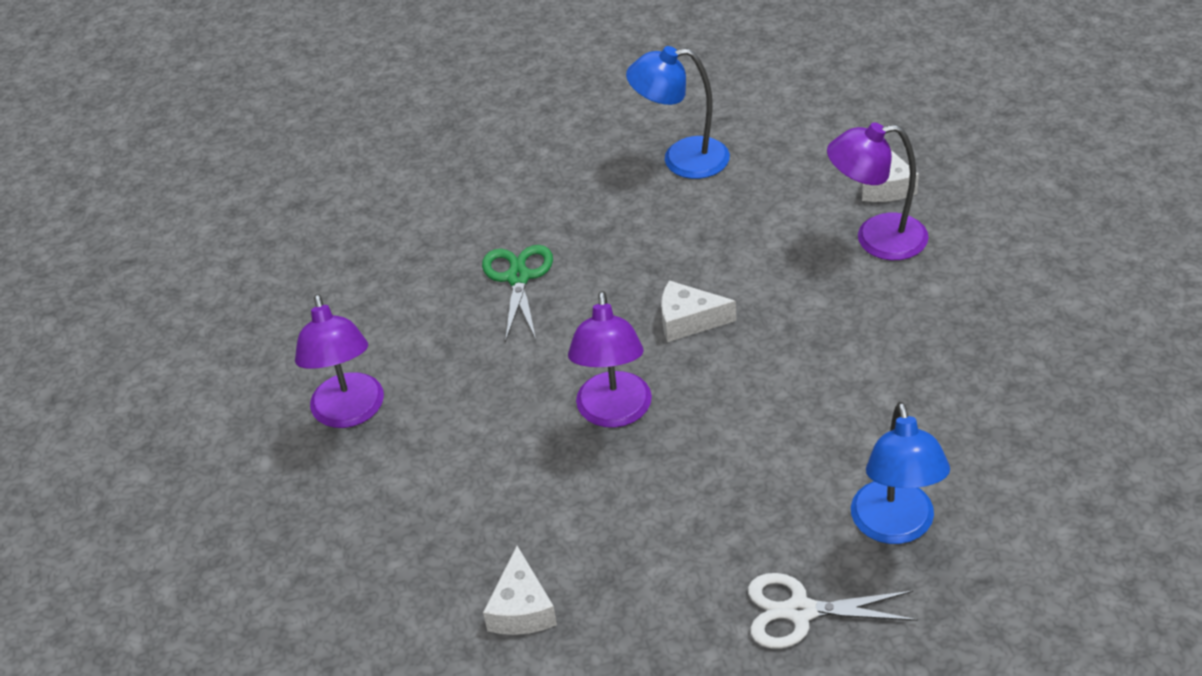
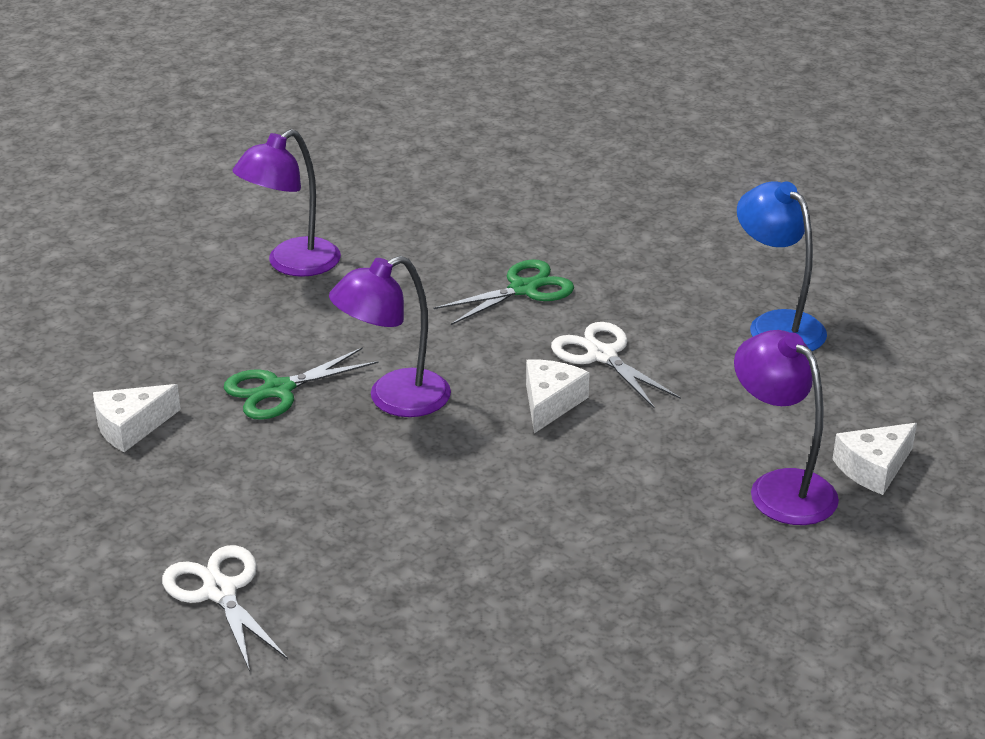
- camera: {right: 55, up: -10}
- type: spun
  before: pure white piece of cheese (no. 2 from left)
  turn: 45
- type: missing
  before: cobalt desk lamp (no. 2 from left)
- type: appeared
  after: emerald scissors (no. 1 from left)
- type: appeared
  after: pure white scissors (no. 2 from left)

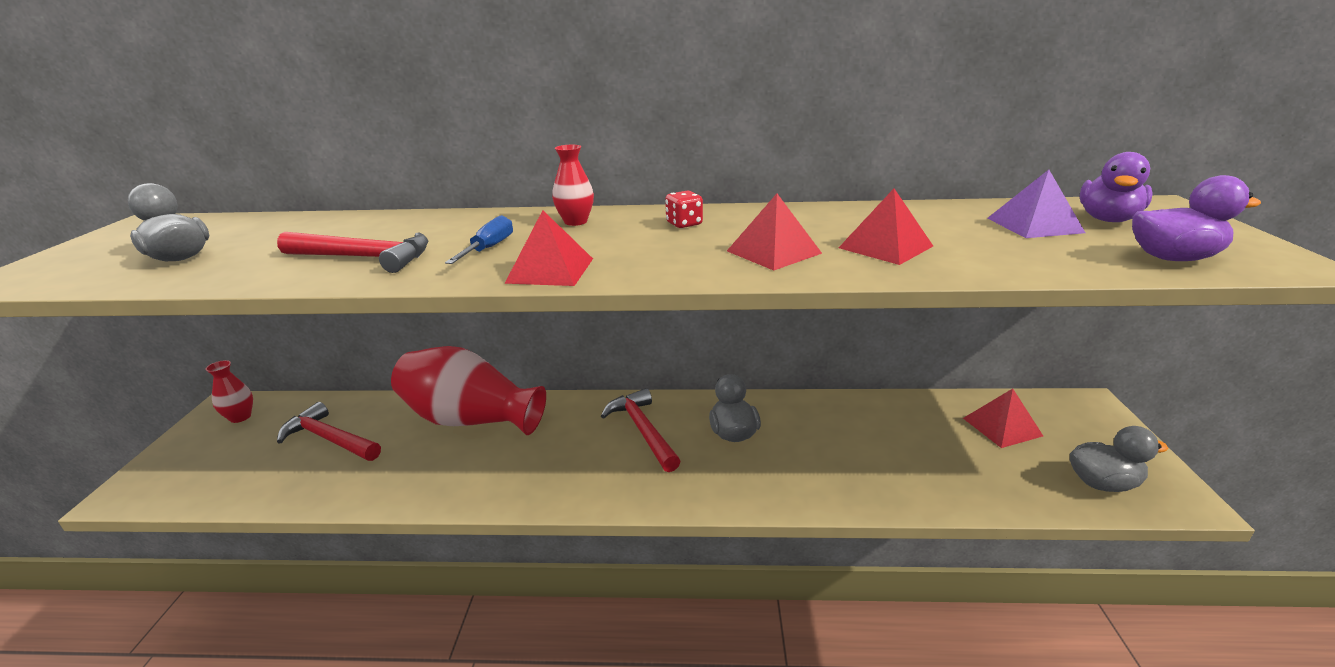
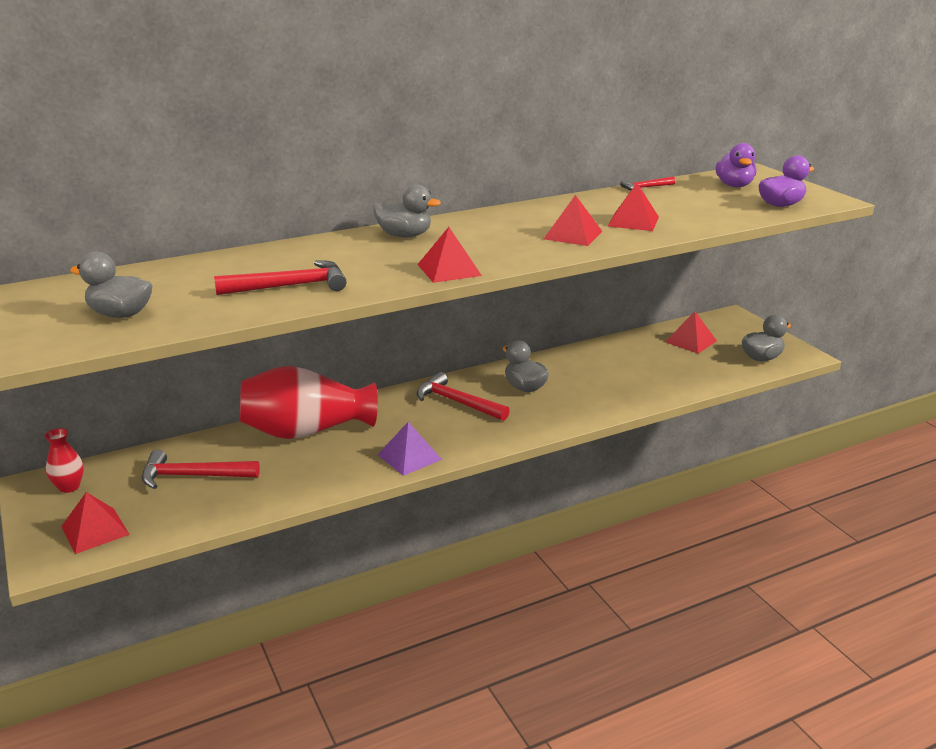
- camera: {right: -30, up: 0}
- type: missing
  before: cobalt flat screwdriver
- type: exchanged
  before: scarlet flower vase (no. 3 from left)
  after: grey rubber duck (no. 2 from left)
- type: missing
  before: scarlet dice
- type: relocated
  before: royal purple pyramid shape
- type: appeared
  after: scarlet pyramid shape (no. 1 from left)
- type: appeared
  after: scarlet carpenter's hammer (no. 4 from left)

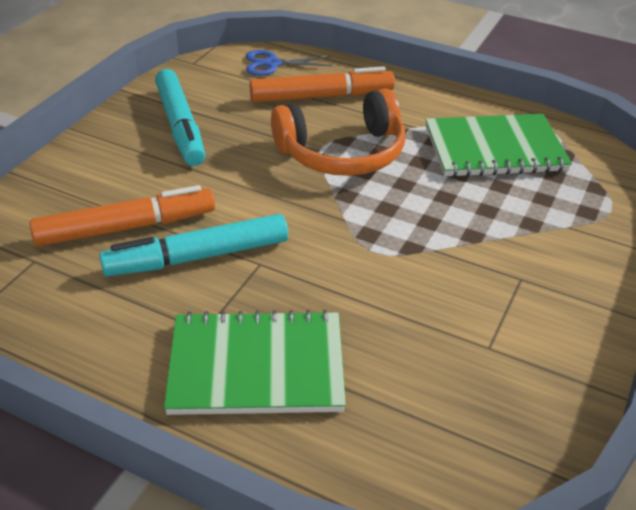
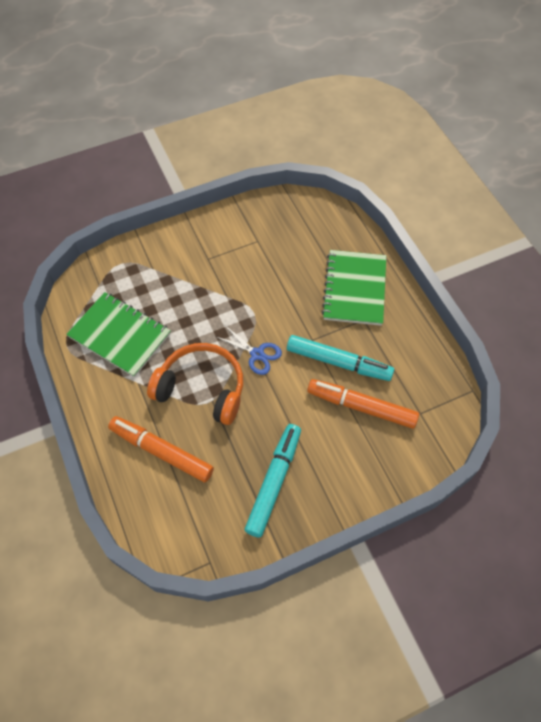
- camera: {right: -140, up: 20}
- type: spun
  before: emerald notebook (no. 1 from left in the first image)
  turn: 60
- type: relocated
  before: cobalt scissors

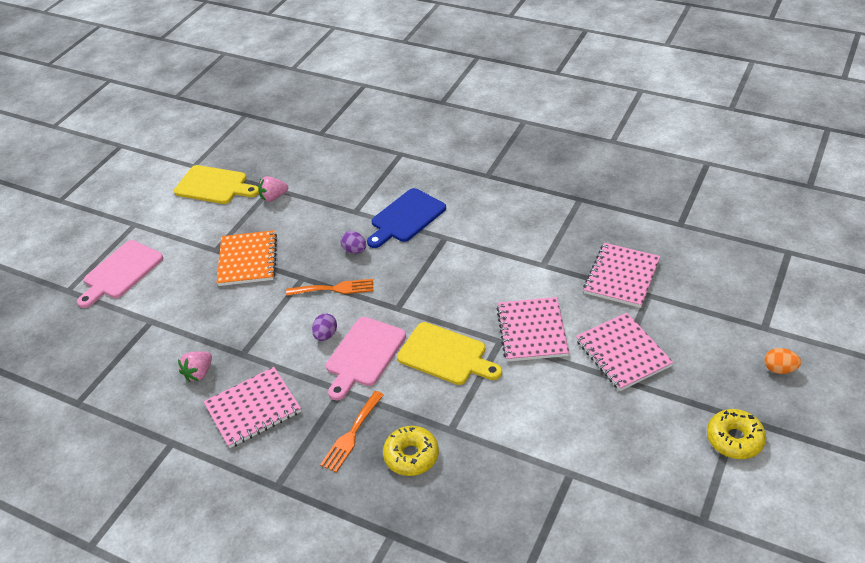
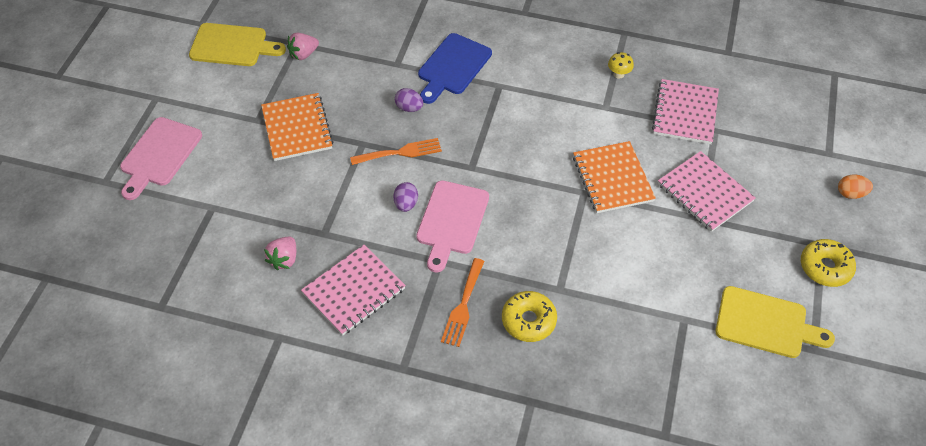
- camera: {right: -15, up: 10}
- type: relocated
  before: golden bread board (no. 2 from left)
- type: colour
  before: rosy notebook (no. 2 from left)
  after: orange-coloured notebook (no. 2 from left)
- type: appeared
  after: golden toadstool

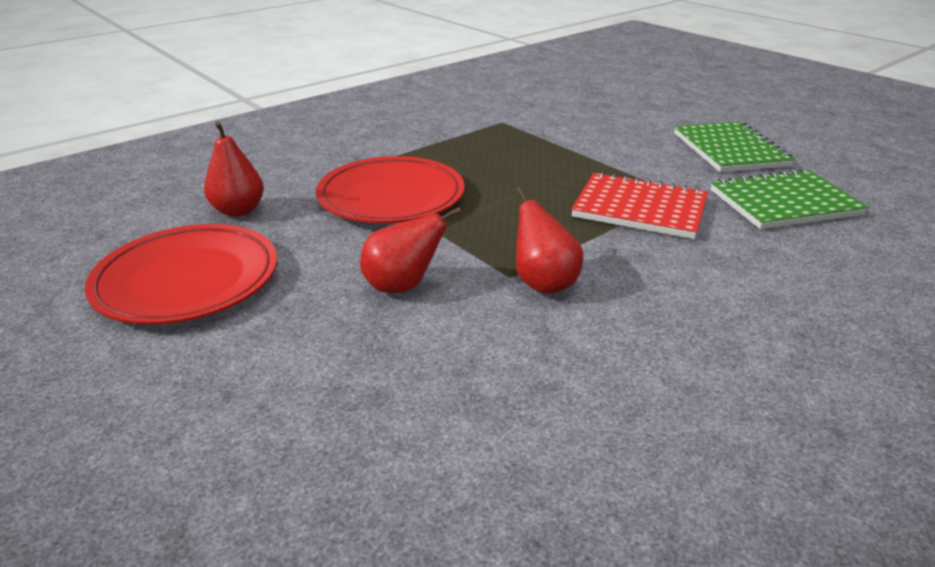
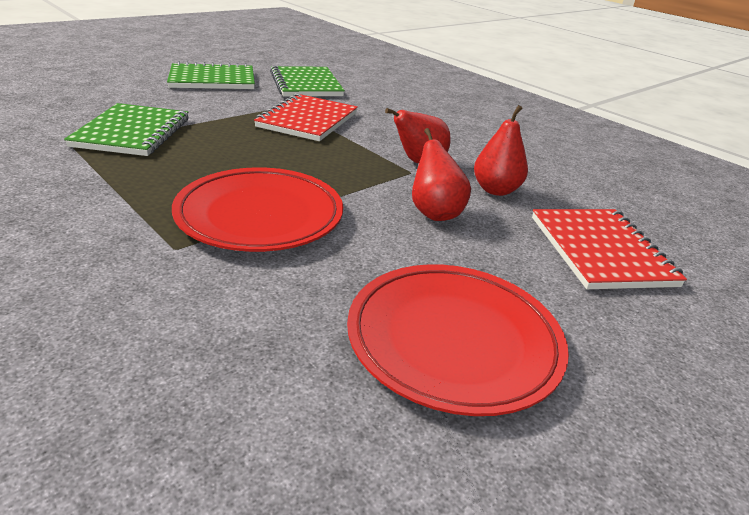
- camera: {right: -95, up: 0}
- type: relocated
  before: scarlet toy pear (no. 1 from left in the first image)
  after: scarlet toy pear (no. 3 from left)
- type: appeared
  after: emerald notebook (no. 1 from left)
- type: appeared
  after: scarlet notebook (no. 2 from left)

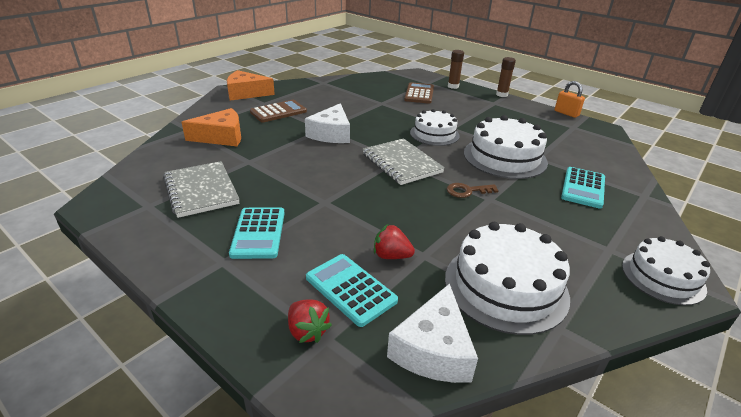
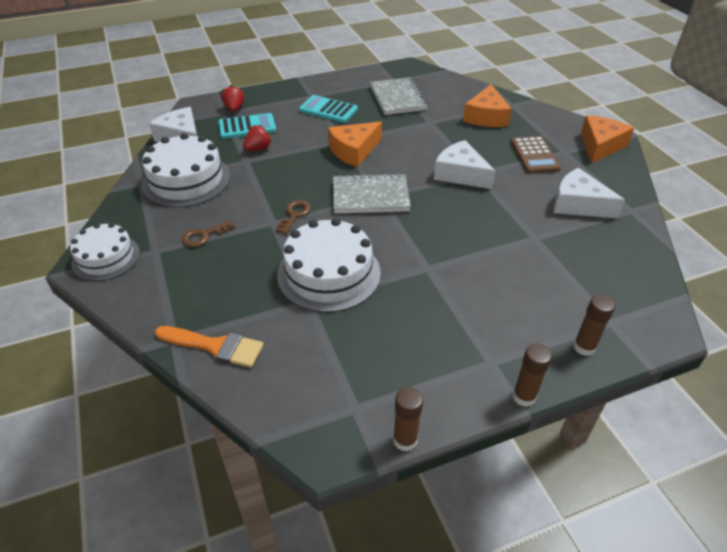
- camera: {right: 120, up: 10}
- type: spun
  before: grey notebook (no. 1 from left in the first image)
  turn: 75
- type: spun
  before: scarlet strawberry (no. 1 from left)
  turn: 90
- type: missing
  before: brown pocket calculator (no. 2 from left)
- type: missing
  before: pure white cake (no. 1 from left)
- type: exchanged
  before: orange-coloured lock
  after: brown glue (no. 1 from left)
- type: missing
  before: aqua pocket calculator (no. 3 from left)
- type: appeared
  after: orange-coloured brush
- type: appeared
  after: brown key (no. 1 from left)
- type: appeared
  after: orange-coloured piece of cheese (no. 1 from left)
- type: appeared
  after: pure white piece of cheese (no. 3 from left)

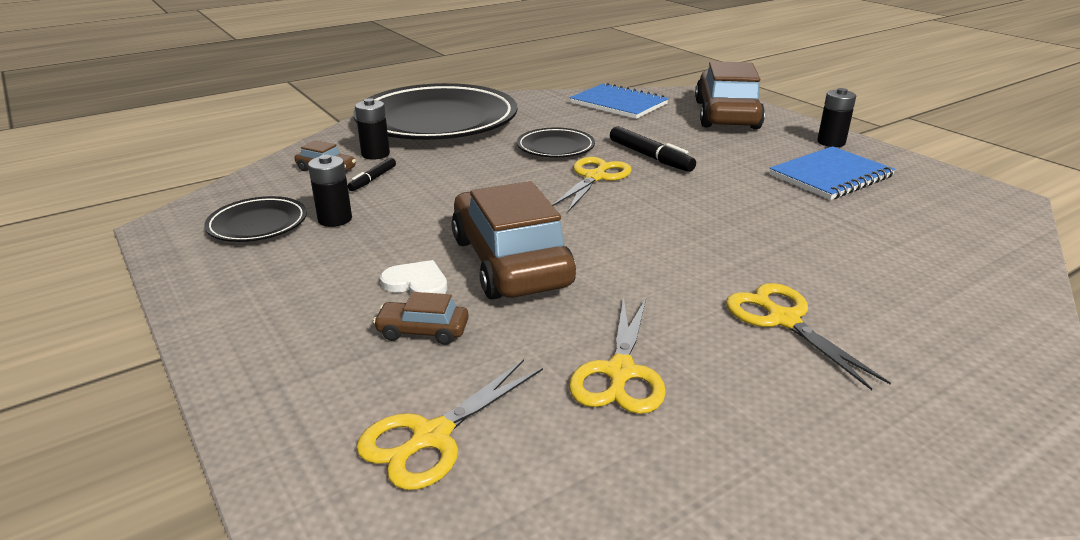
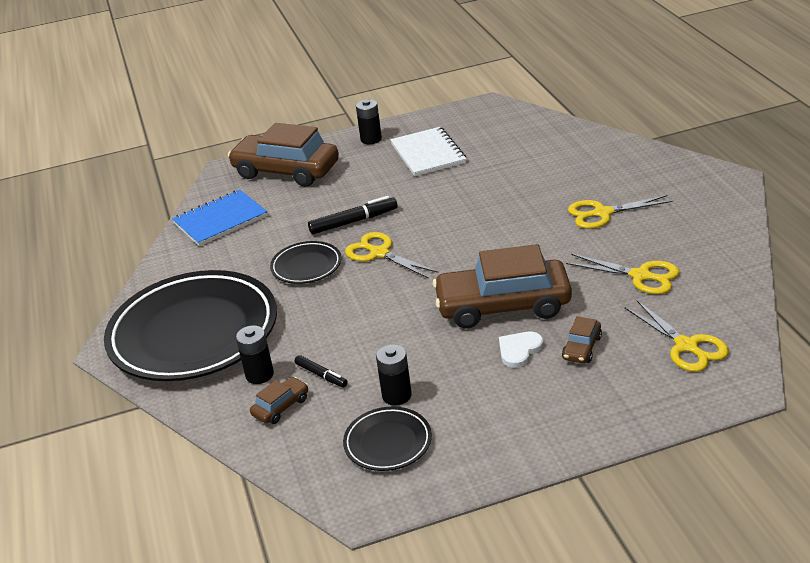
- camera: {right: -70, up: 5}
- type: colour
  before: cobalt notebook (no. 2 from left)
  after: pure white notebook

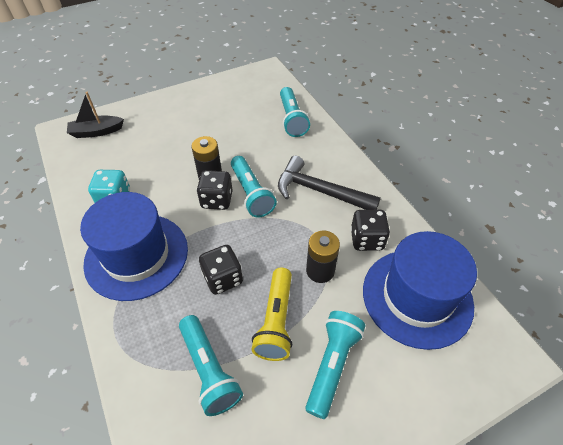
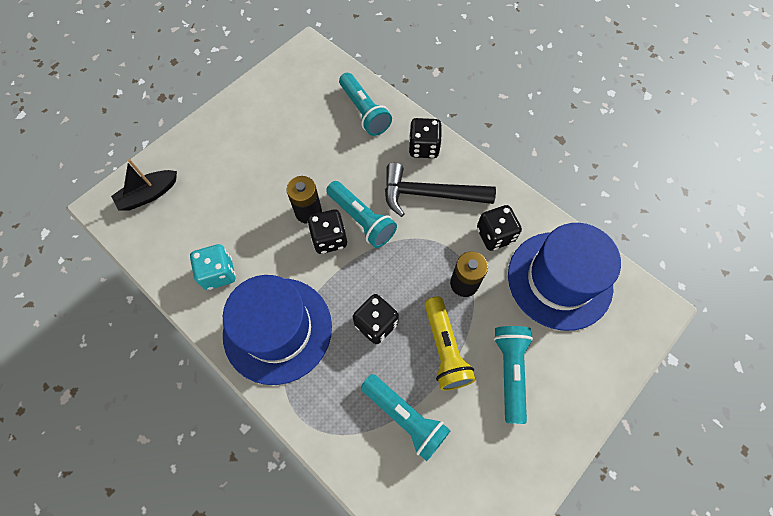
- camera: {right: -20, up: 15}
- type: appeared
  after: black dice (no. 3 from left)

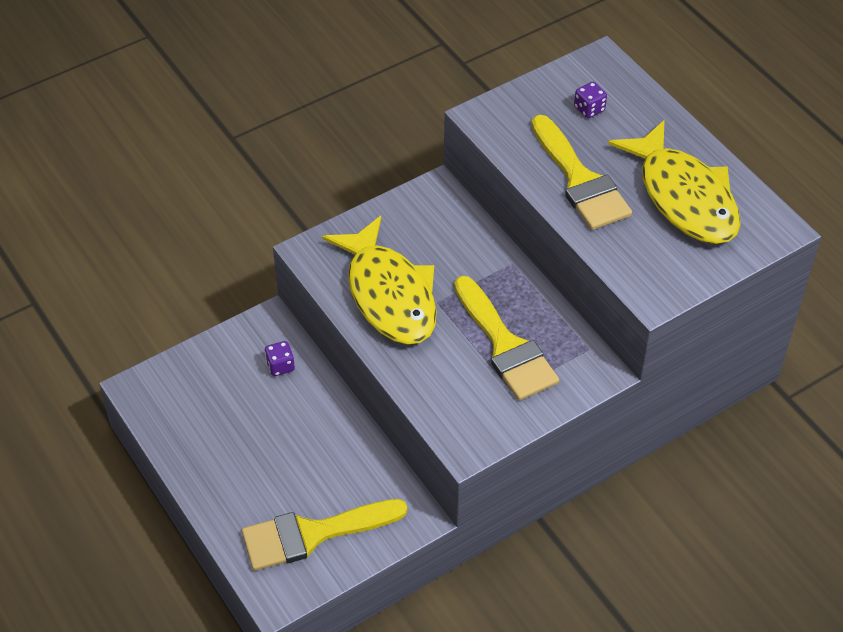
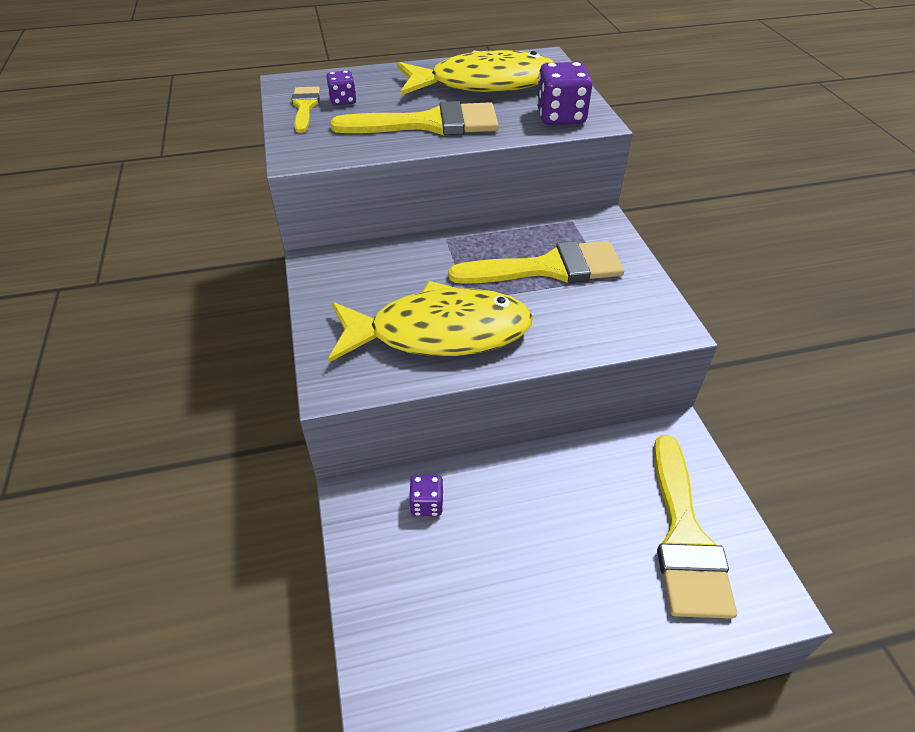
- camera: {right: -70, up: -5}
- type: appeared
  after: golden brush (no. 1 from left)
- type: appeared
  after: royal purple dice (no. 3 from left)

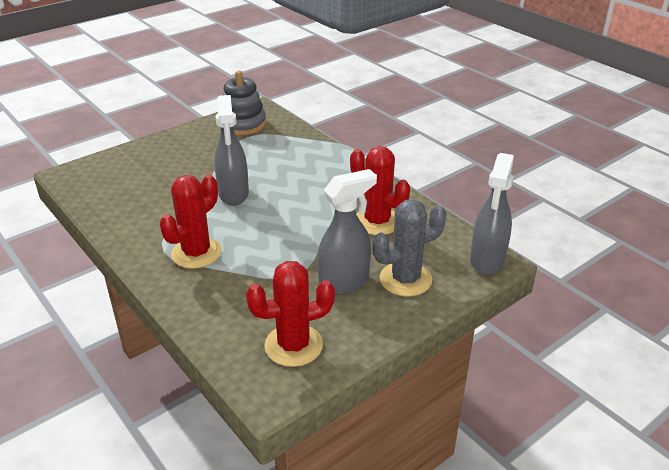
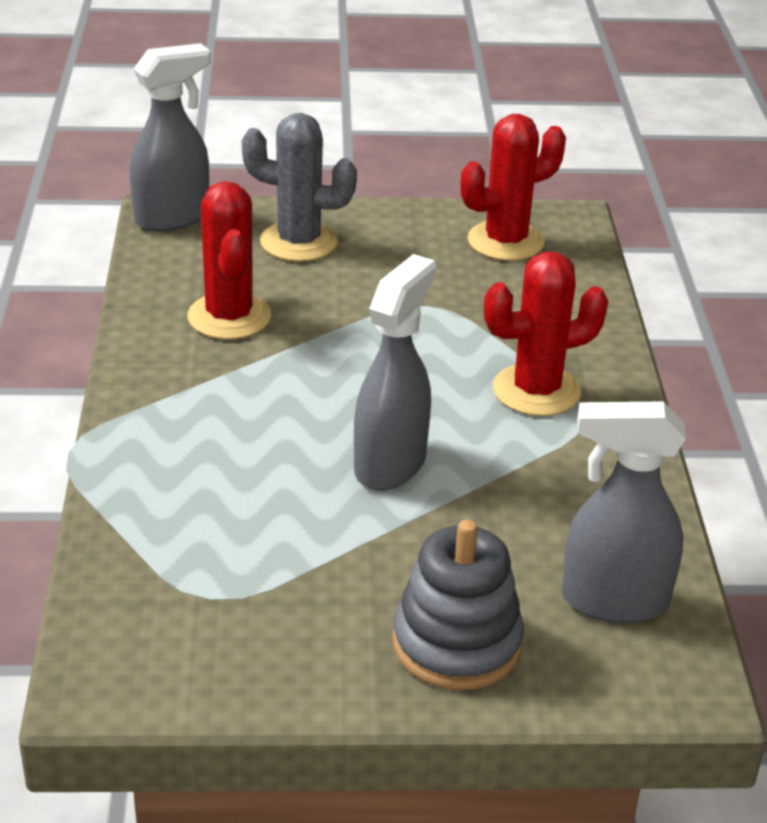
- camera: {right: -145, up: 0}
- type: relocated
  before: grey stacking rings
- type: spun
  before: scarlet prickly plant (no. 2 from left)
  turn: -45
- type: relocated
  before: grey sprayer (no. 2 from left in the first image)
  after: grey sprayer (no. 3 from left)

